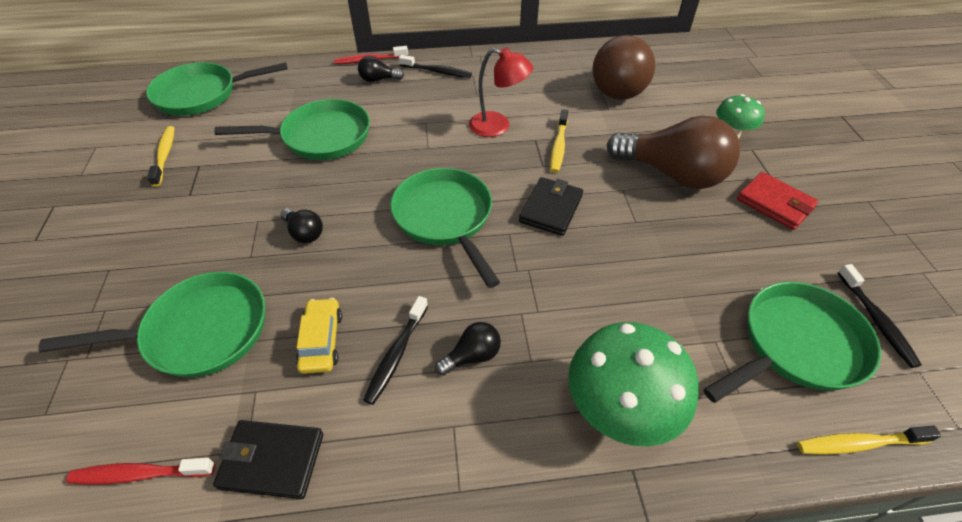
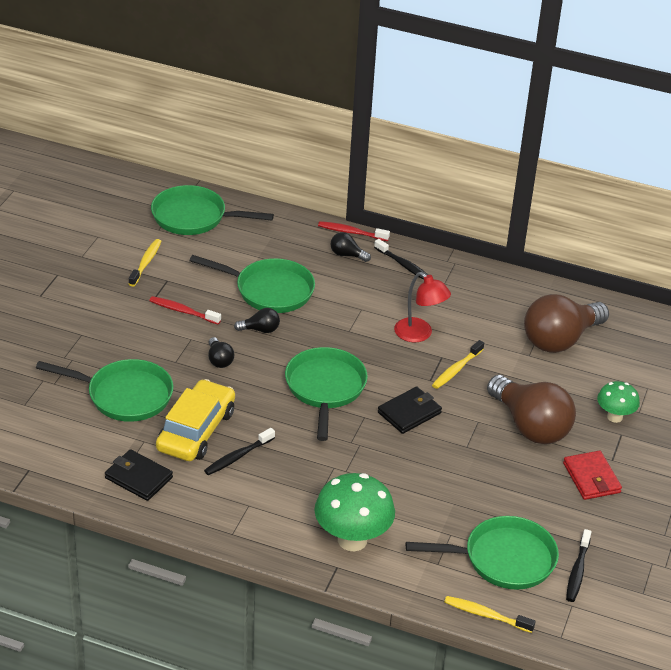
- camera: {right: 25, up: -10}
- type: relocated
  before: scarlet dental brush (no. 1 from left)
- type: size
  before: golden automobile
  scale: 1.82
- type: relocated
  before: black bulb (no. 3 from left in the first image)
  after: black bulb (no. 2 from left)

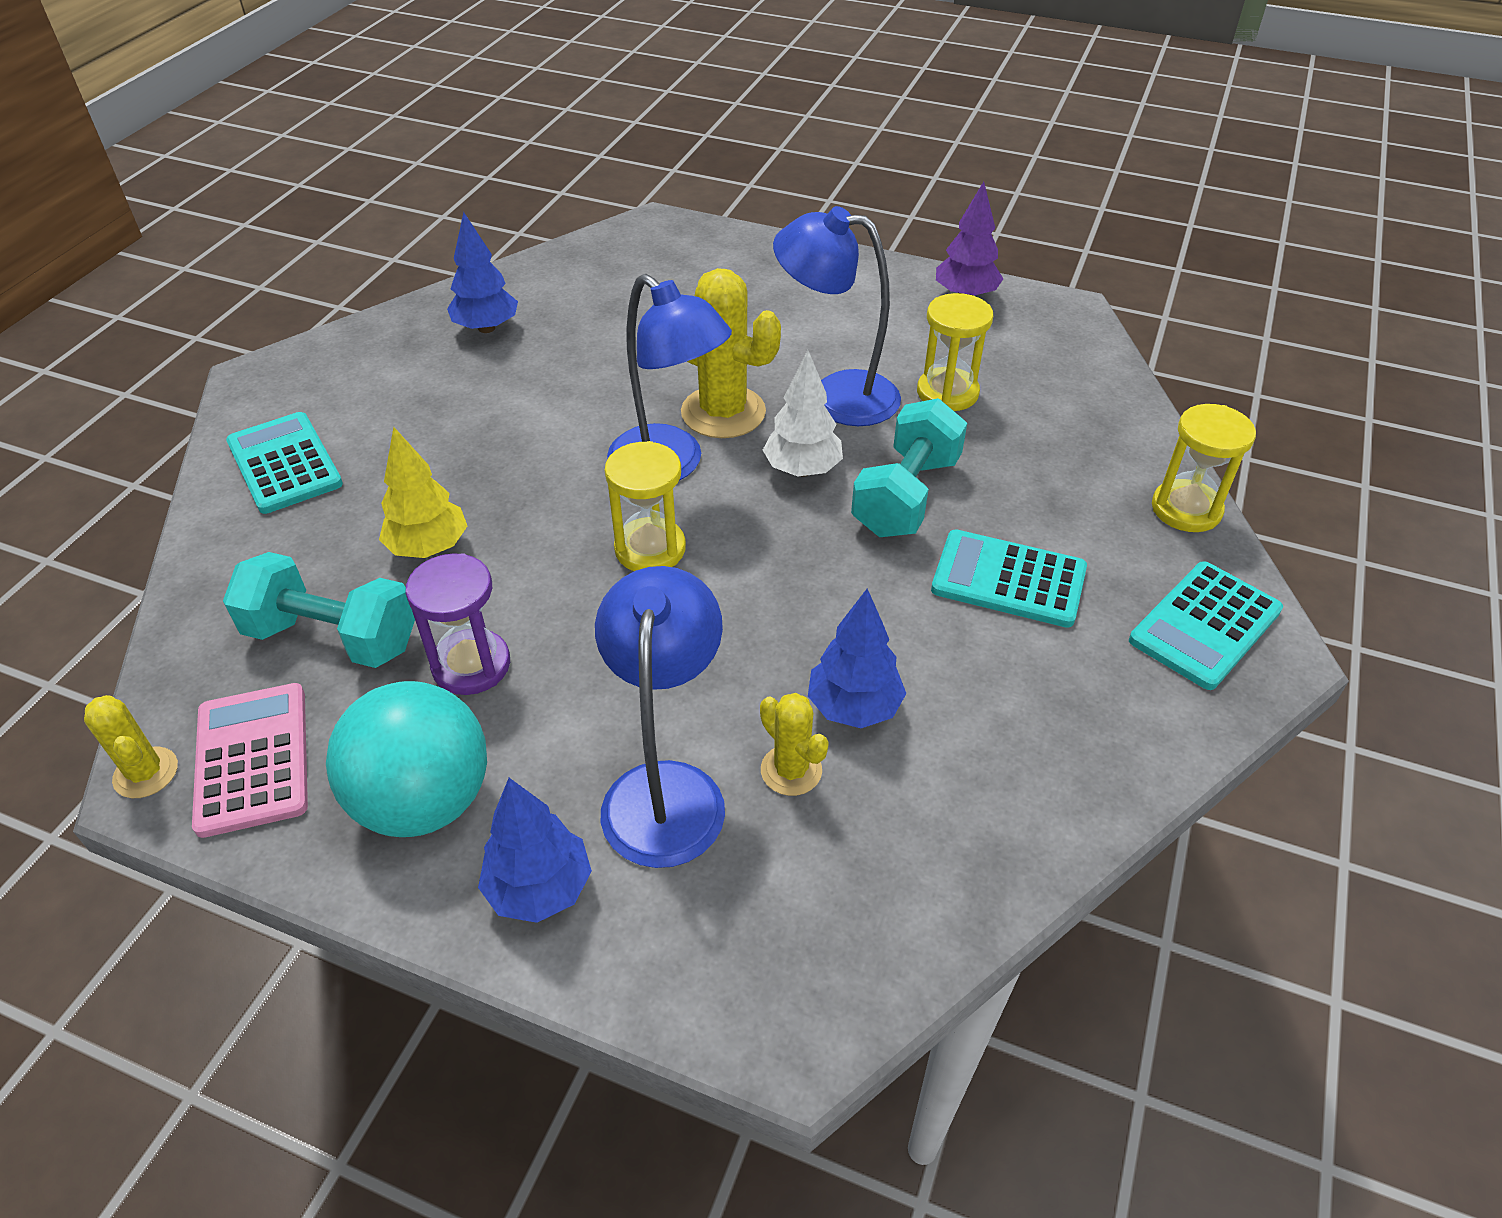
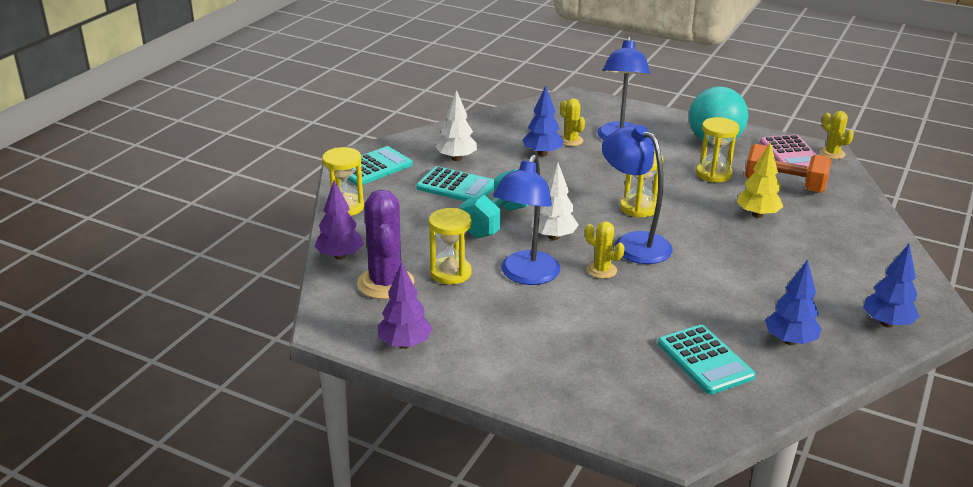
- camera: {right: -175, up: -15}
- type: colour
  before: aqua dumbbell (no. 1 from left)
  after: orange-coloured dumbbell
- type: relocated
  before: aqua pocket calculator (no. 1 from left in the first image)
  after: aqua pocket calculator (no. 3 from left)
- type: colour
  before: royal purple sandglass
  after: golden sandglass (no. 4 from left)
- type: relocated
  before: cobalt tree (no. 2 from left in the first image)
  after: cobalt tree (no. 3 from left)
- type: size
  before: golden prickly plant (no. 2 from left)
  scale: 0.54
- type: spun
  before: cobalt desk lamp (no. 3 from left in the first image)
  turn: 90
- type: appeared
  after: royal purple tree (no. 1 from left)
- type: appeared
  after: royal purple prickly plant
- type: appeared
  after: pure white tree (no. 1 from left)

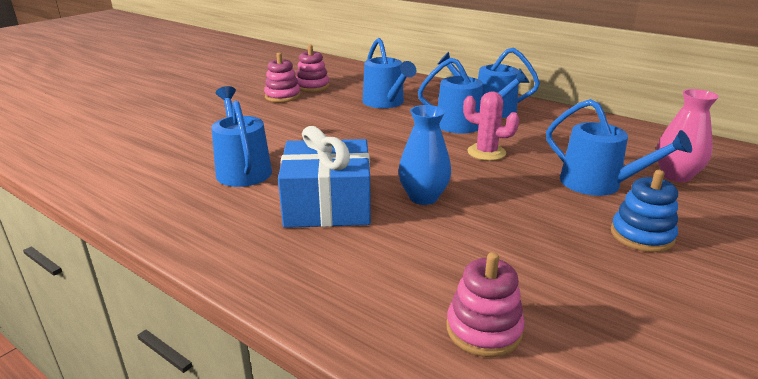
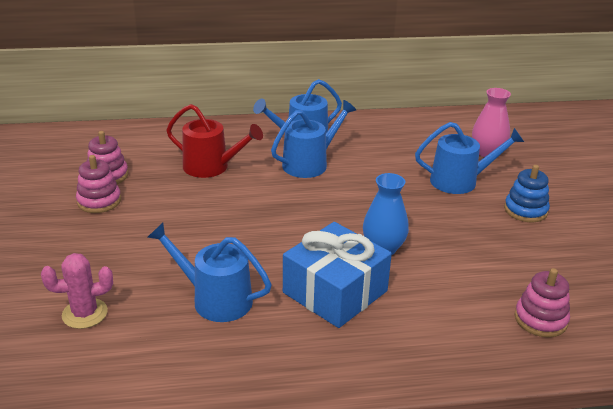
- camera: {right: -45, up: 5}
- type: colour
  before: cobalt sprinkling can (no. 2 from left)
  after: scarlet sprinkling can
- type: relocated
  before: rosy prickly plant

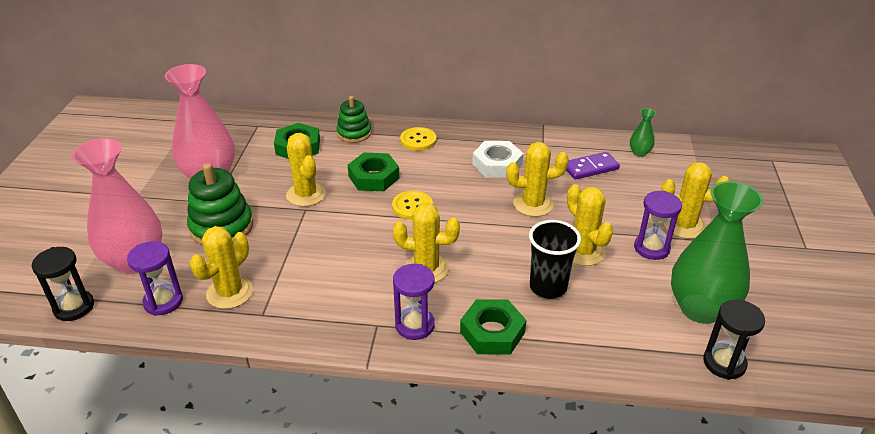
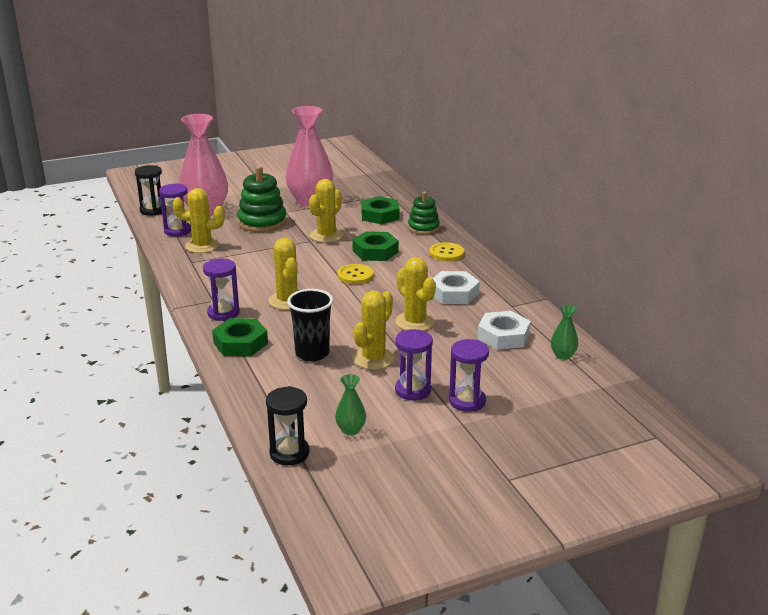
- camera: {right: 60, up: -10}
- type: exchanged
  before: royal purple domino tile
  after: pure white hex nut (no. 2 from left)
- type: exchanged
  before: golden prickly plant (no. 6 from left)
  after: royal purple sandglass (no. 4 from left)
- type: size
  before: emerald flower vase (no. 2 from left in the first image)
  scale: 0.43

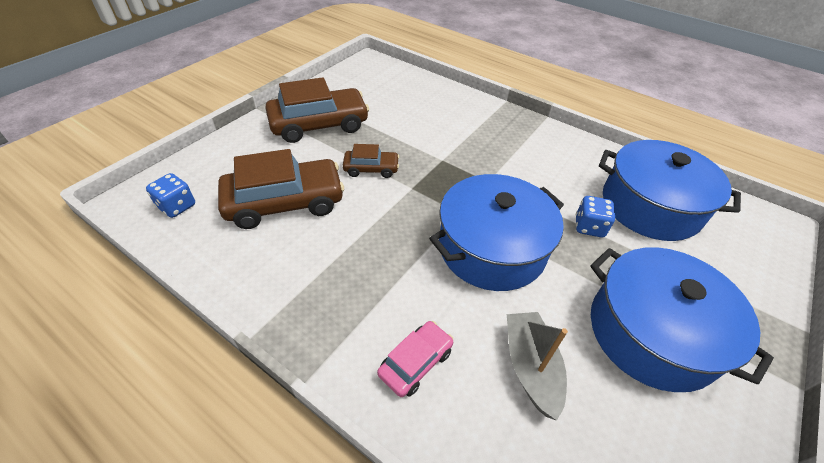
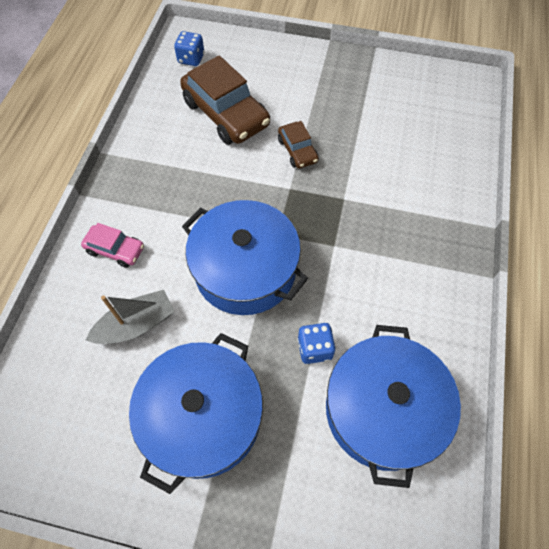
- camera: {right: 70, up: 15}
- type: missing
  before: brown automobile (no. 2 from left)

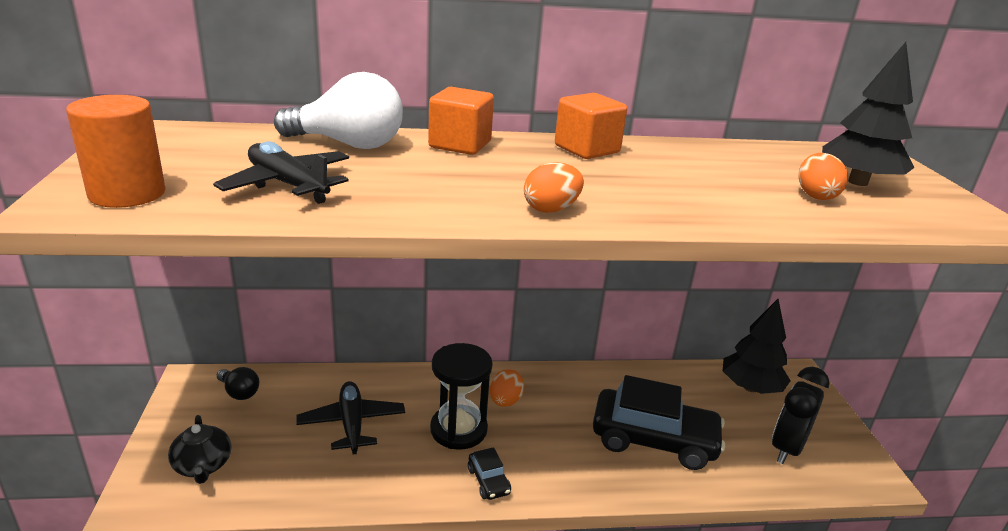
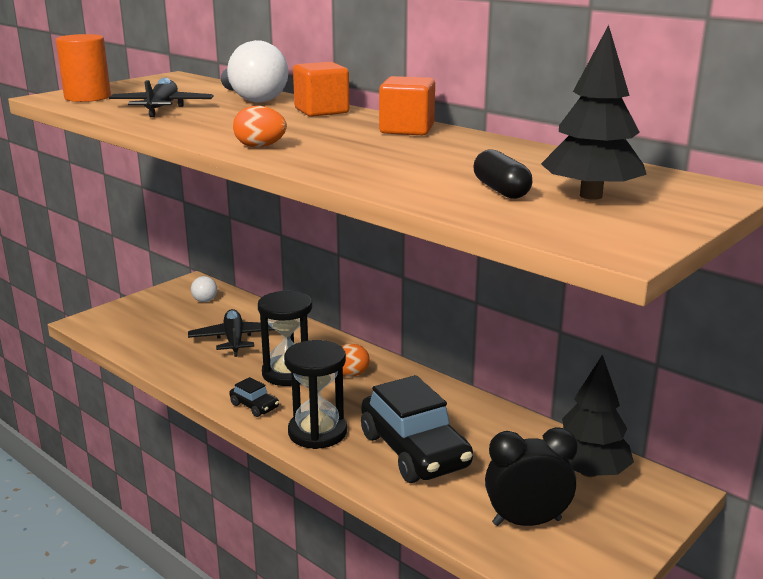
- camera: {right: 50, up: -5}
- type: missing
  before: black teapot
- type: colour
  before: black bulb
  after: pure white bulb (no. 1 from left)
- type: spun
  before: black plane (no. 2 from left)
  turn: -45
- type: spun
  before: black automobile (no. 1 from left)
  turn: -75
- type: exchanged
  before: orange-coloured toy egg (no. 3 from left)
  after: black pill shape
- type: appeared
  after: black sandglass (no. 2 from left)

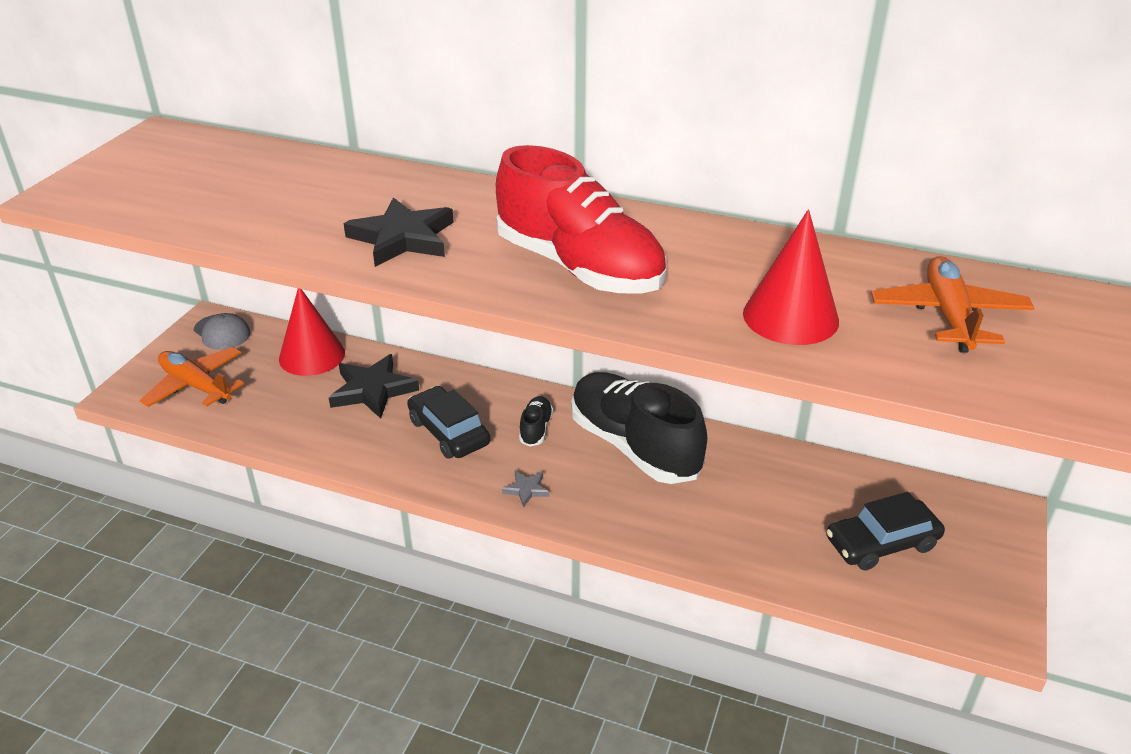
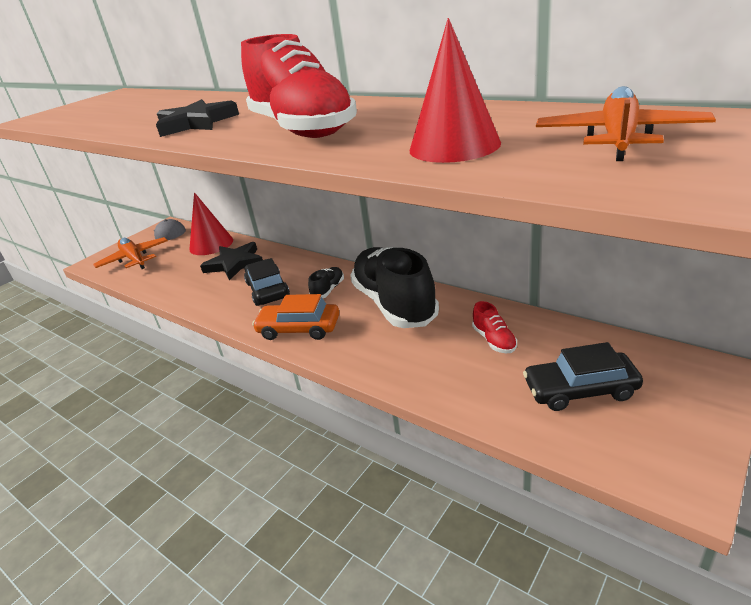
- camera: {right: 20, up: -5}
- type: exchanged
  before: grey star shape
  after: orange-coloured automobile
- type: appeared
  after: scarlet lace-up shoe (no. 2 from left)

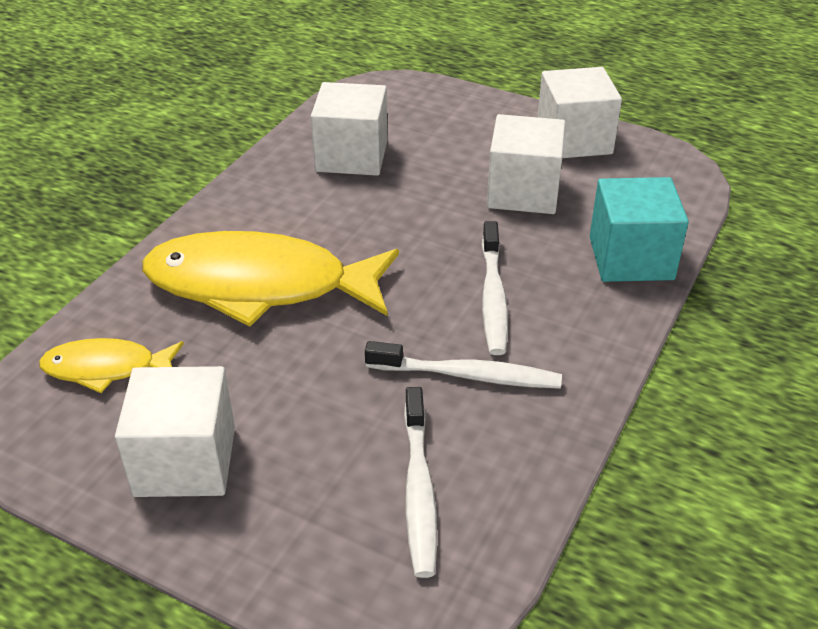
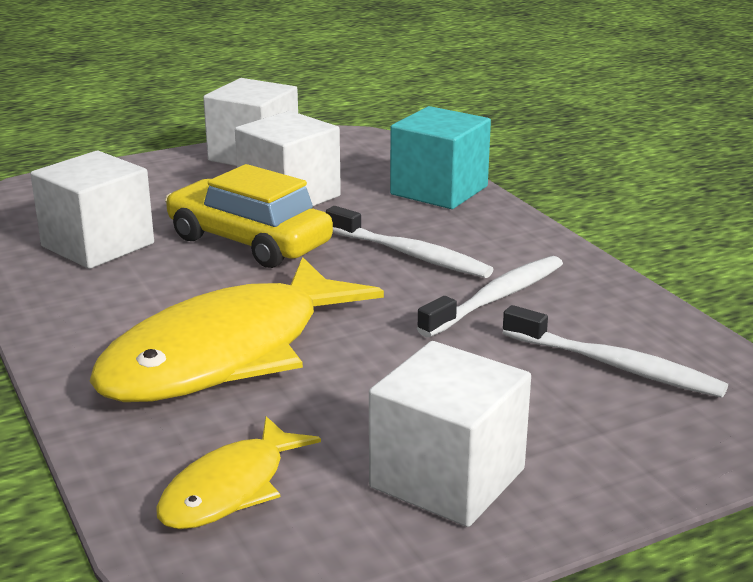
- camera: {right: -55, up: -15}
- type: appeared
  after: golden automobile

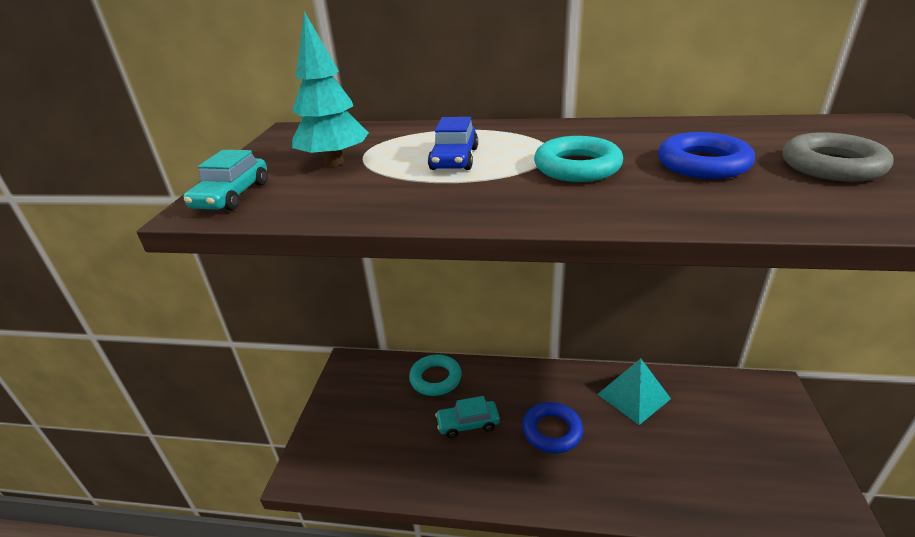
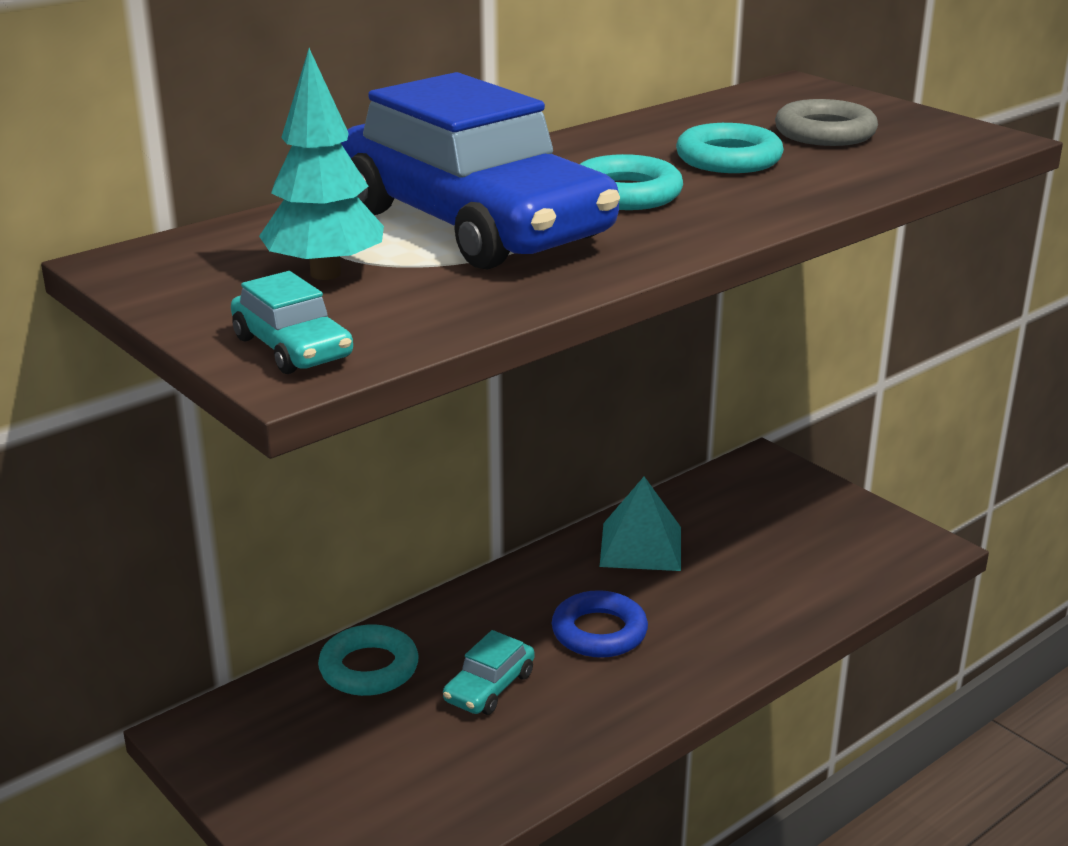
- camera: {right: -50, up: -5}
- type: size
  before: cobalt automobile
  scale: 2.46
- type: colour
  before: cobalt torus (no. 2 from left)
  after: aqua torus (no. 3 from left)

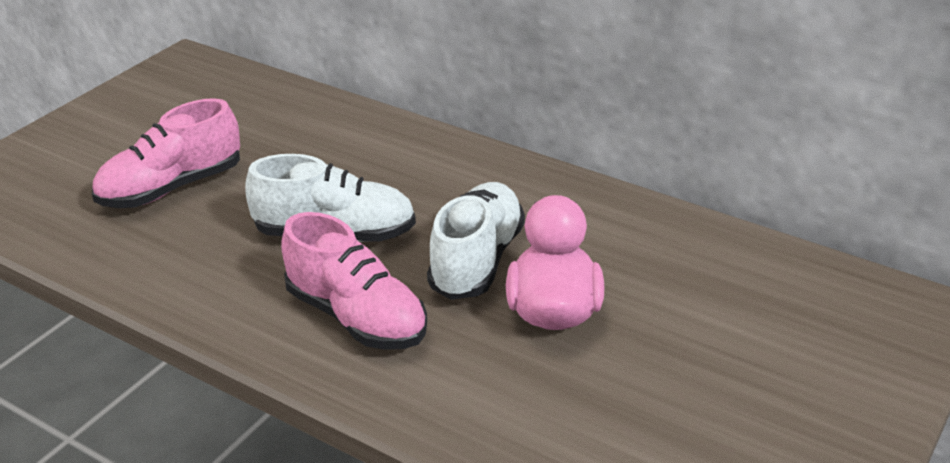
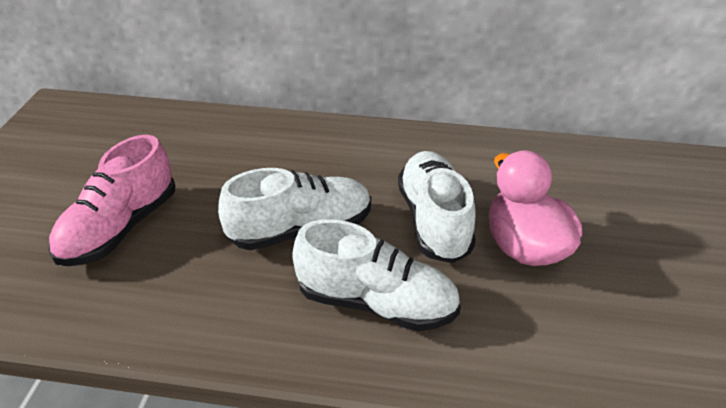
- camera: {right: -25, up: 5}
- type: colour
  before: rosy lace-up shoe (no. 2 from left)
  after: pure white lace-up shoe (no. 2 from left)

